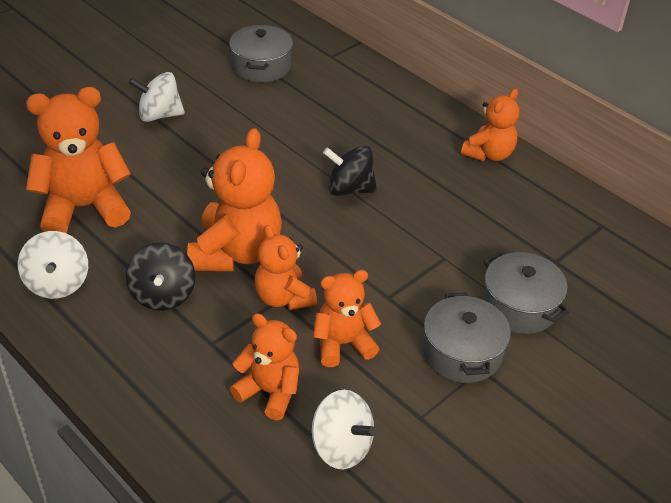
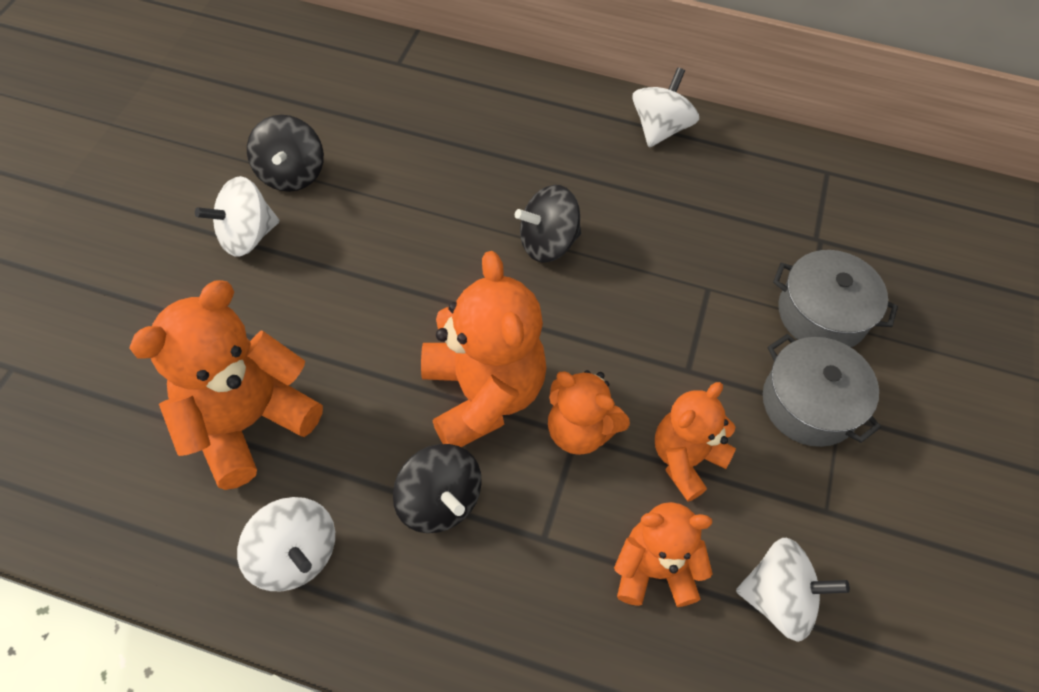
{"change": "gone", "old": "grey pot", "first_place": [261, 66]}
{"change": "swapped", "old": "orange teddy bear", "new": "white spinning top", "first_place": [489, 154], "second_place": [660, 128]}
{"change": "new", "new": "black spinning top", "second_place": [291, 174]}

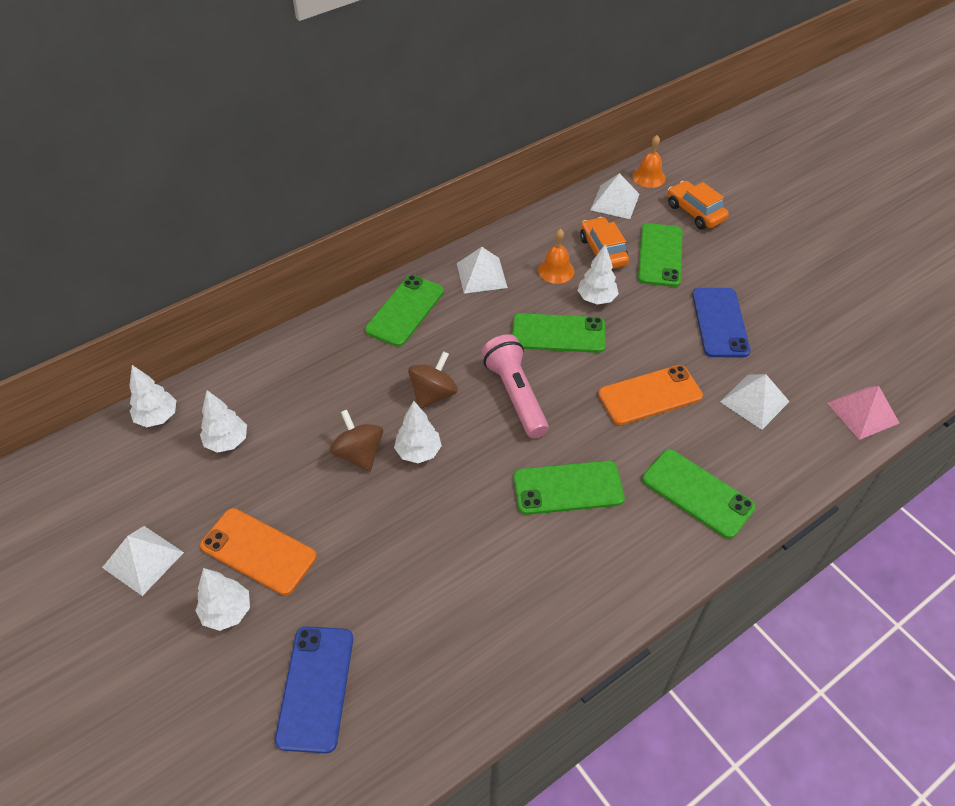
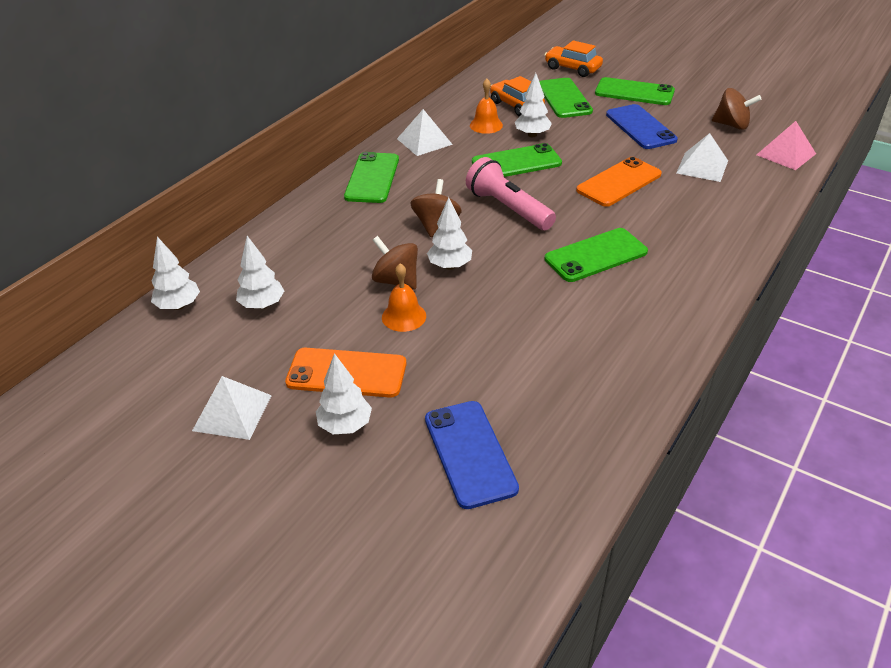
{"change": "gone", "old": "white pyramid", "first_place": [615, 202]}
{"change": "shifted", "old": "orange bell", "first_place": [648, 177], "second_place": [404, 316]}
{"change": "shifted", "old": "green phone", "first_place": [697, 493], "second_place": [634, 92]}
{"change": "new", "new": "brown spinning top", "second_place": [732, 125]}

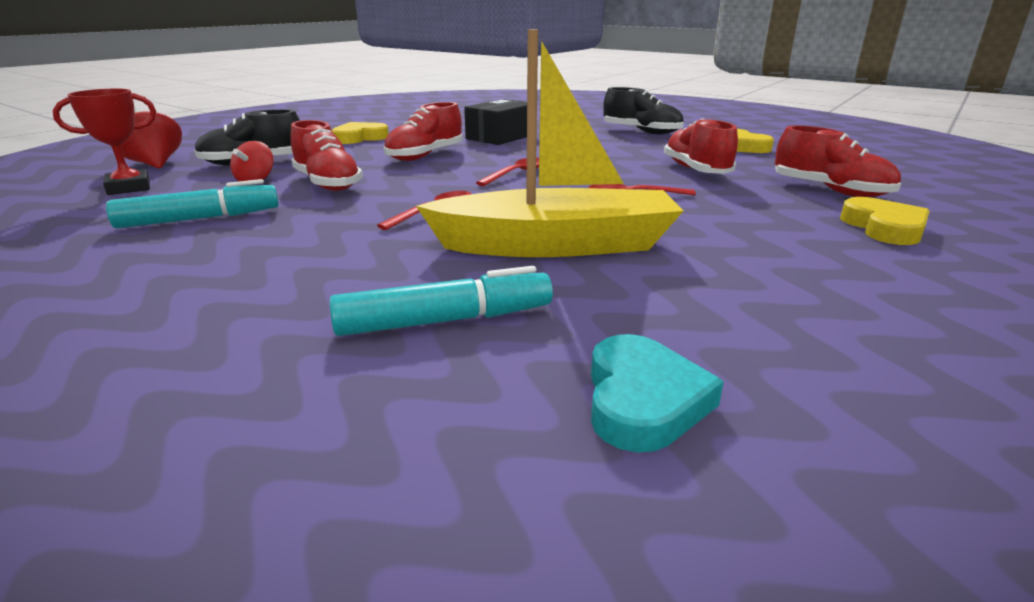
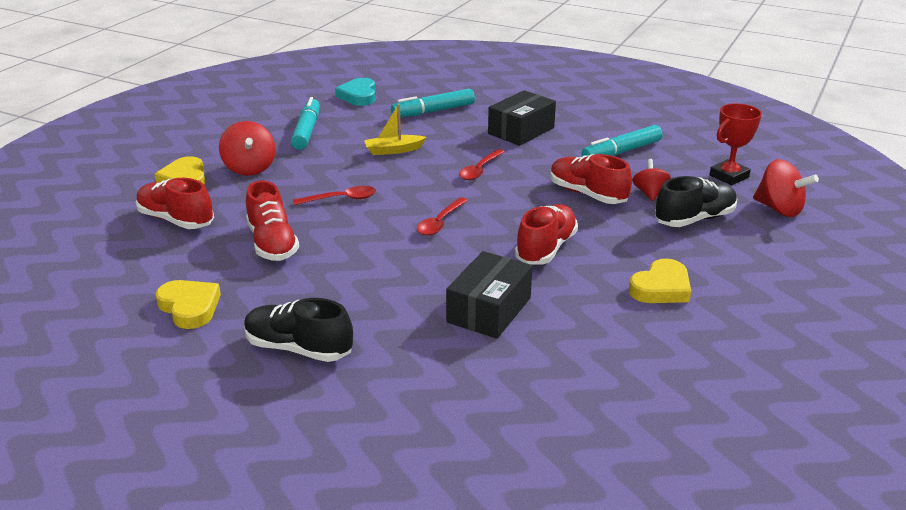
{"change": "scaled", "old": "yellow boat", "first_place": [556, 245], "second_place": [393, 150], "factor": 0.44}
{"change": "new", "new": "red spinning top", "second_place": [249, 168]}
{"change": "new", "new": "turquoise marker", "second_place": [307, 131]}
{"change": "new", "new": "black box", "second_place": [521, 130]}

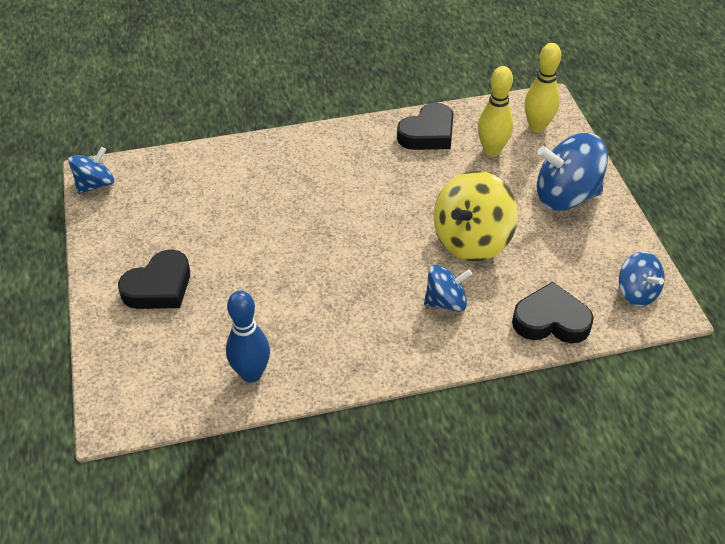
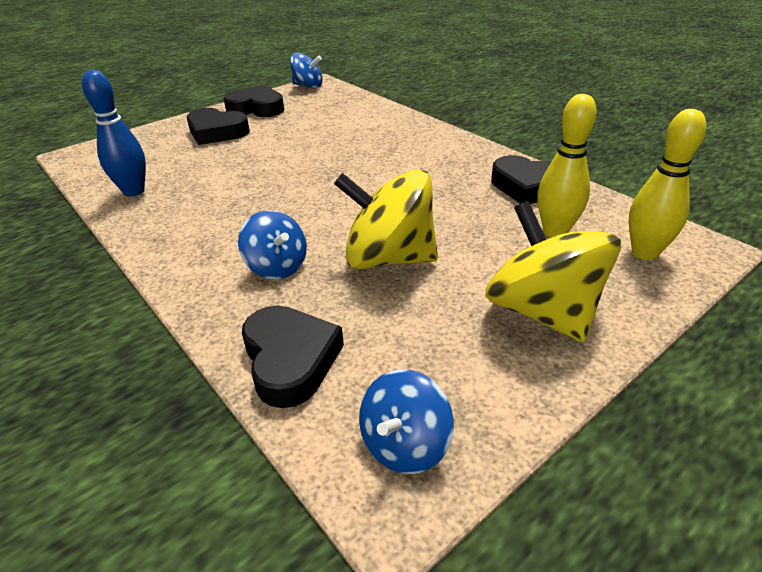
{"change": "repainted", "old": "blue spinning top", "new": "yellow spinning top", "first_place": [565, 196], "second_place": [542, 311]}
{"change": "new", "new": "black heart", "second_place": [256, 108]}

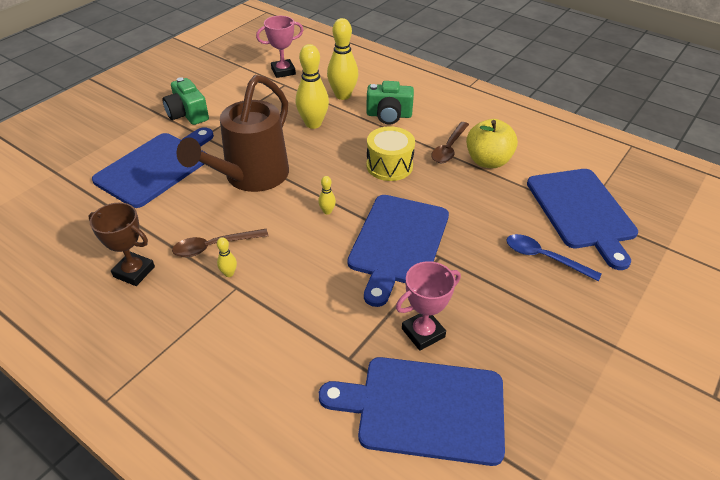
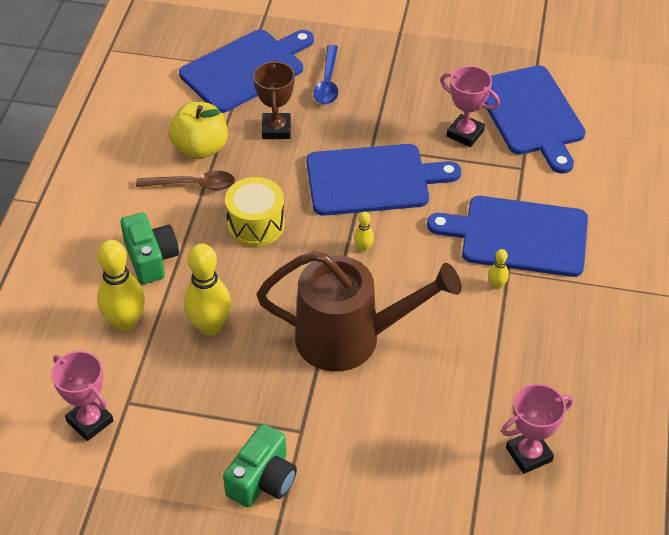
{"change": "shifted", "old": "brown trophy", "first_place": [134, 272], "second_place": [276, 129]}
{"change": "shifted", "old": "blue cutting board", "first_place": [156, 167], "second_place": [518, 236]}
{"change": "gone", "old": "brown spoon", "first_place": [214, 246]}
{"change": "new", "new": "pink trophy", "second_place": [529, 454]}

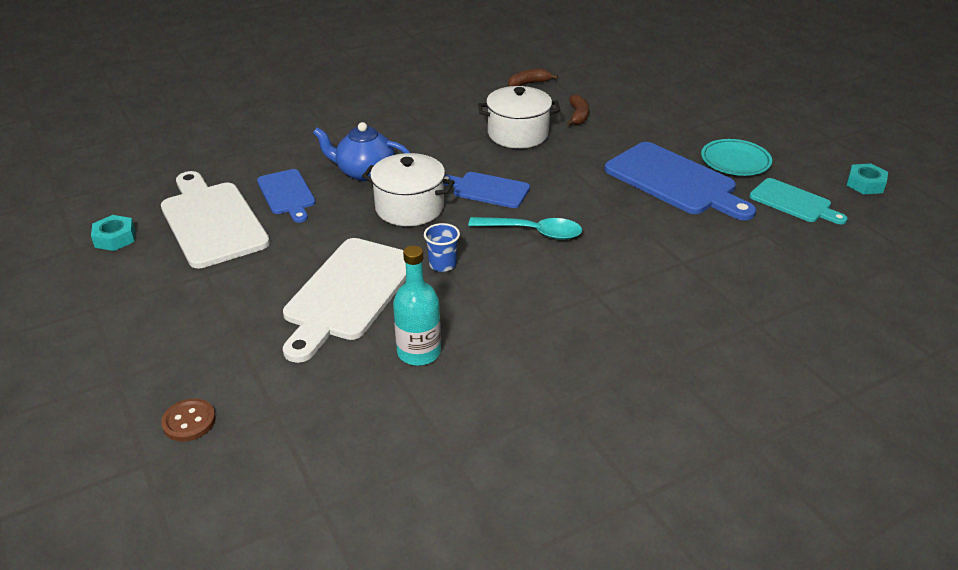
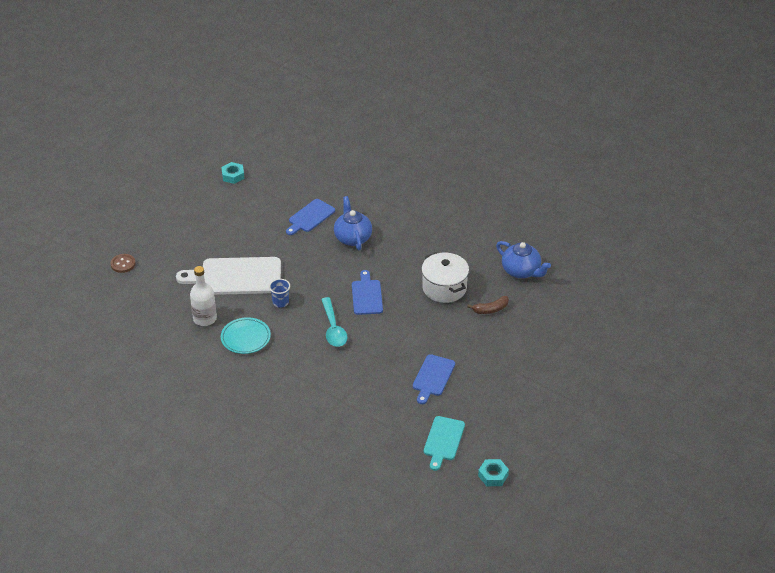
{"change": "gone", "old": "white cutting board", "first_place": [211, 221]}
{"change": "gone", "old": "white pot", "first_place": [409, 207]}
{"change": "repainted", "old": "turquoise bottle", "new": "white bottle", "first_place": [419, 352], "second_place": [205, 318]}
{"change": "swapped", "old": "brown banana", "new": "blue teapot", "first_place": [528, 84], "second_place": [521, 271]}
{"change": "scaled", "old": "blue cutting board", "first_place": [674, 181], "second_place": [433, 377], "factor": 0.58}
{"change": "shifted", "old": "turquoise plate", "first_place": [735, 161], "second_place": [245, 338]}

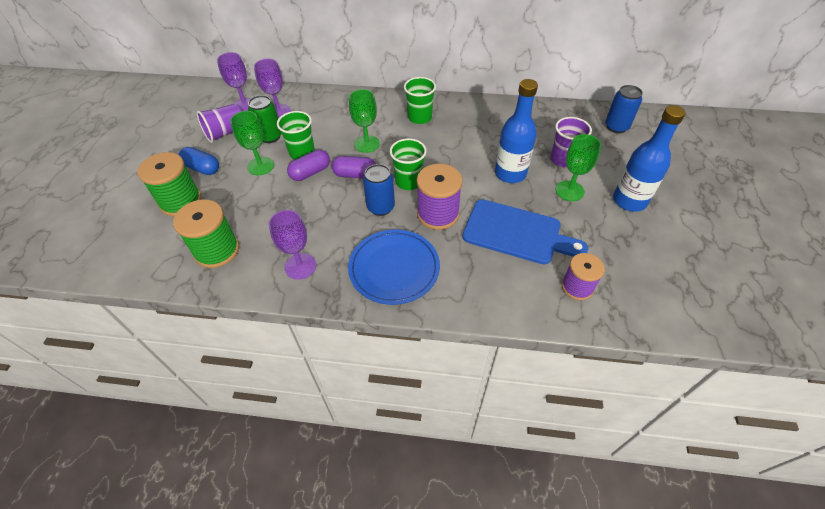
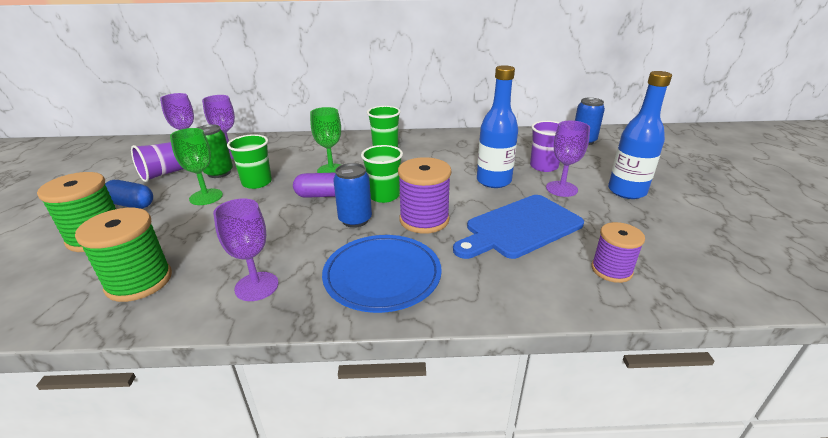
{"change": "gone", "old": "purple capsule", "first_place": [310, 173]}
{"change": "rotated", "old": "blue cutting board", "first_place": [517, 233], "second_place": [520, 228], "degrees": 135}
{"change": "repainted", "old": "green goblet", "new": "purple goblet", "first_place": [569, 191], "second_place": [561, 189]}

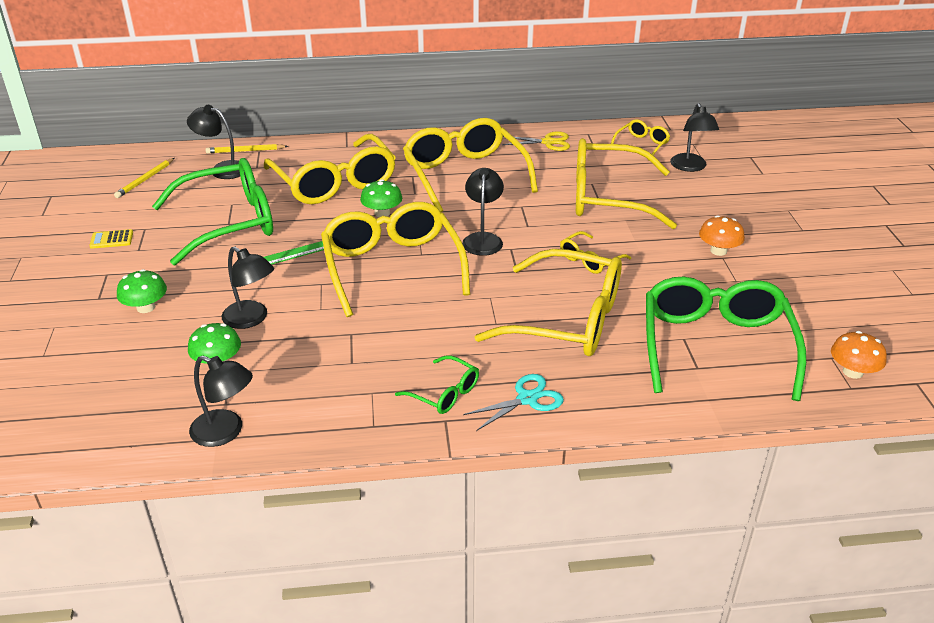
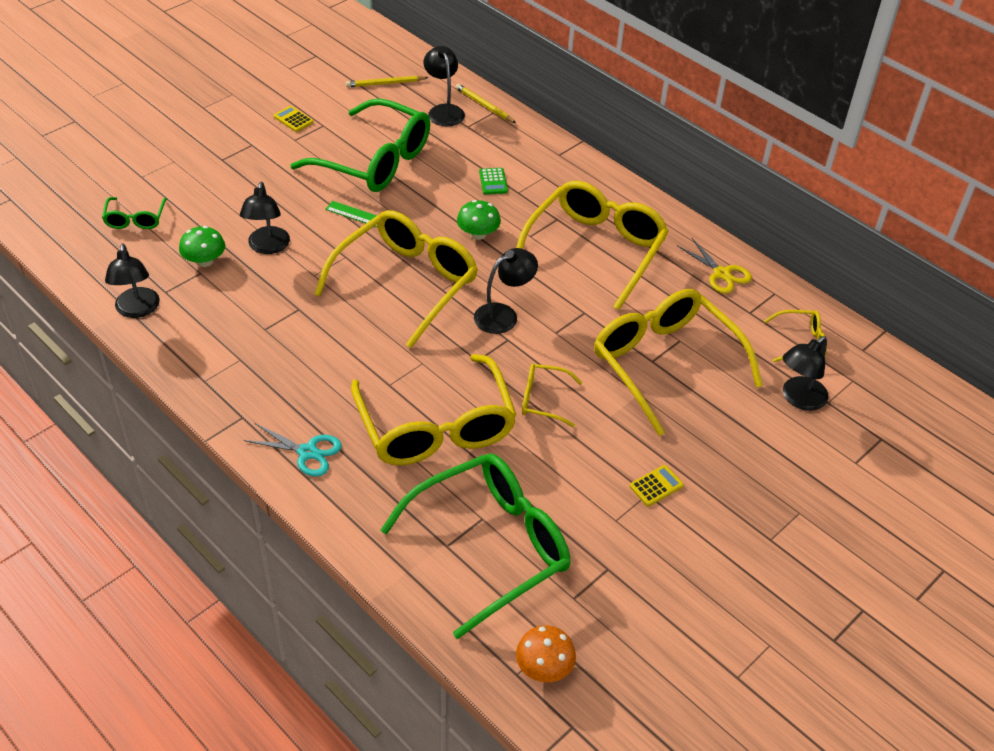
{"change": "gone", "old": "green mushroom", "first_place": [146, 307]}
{"change": "swapped", "old": "yellow glasses", "new": "green calculator", "first_place": [334, 183], "second_place": [493, 181]}
{"change": "shifted", "old": "green glasses", "first_place": [444, 393], "second_place": [135, 219]}
{"change": "swapped", "old": "orange mushroom", "new": "yellow calculator", "first_place": [718, 251], "second_place": [656, 486]}

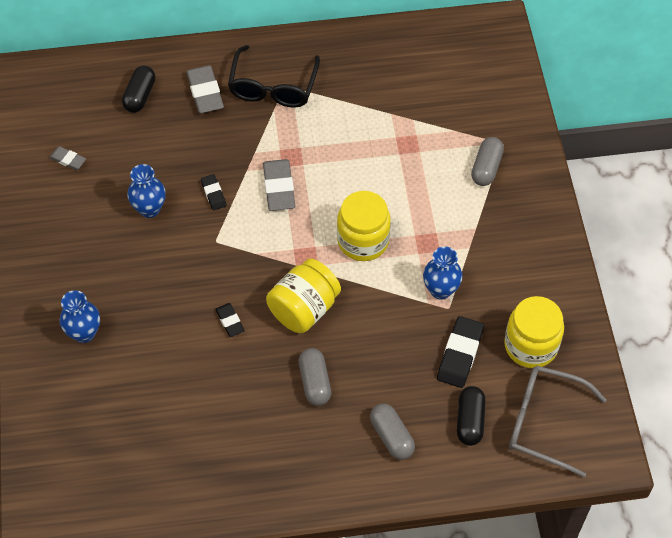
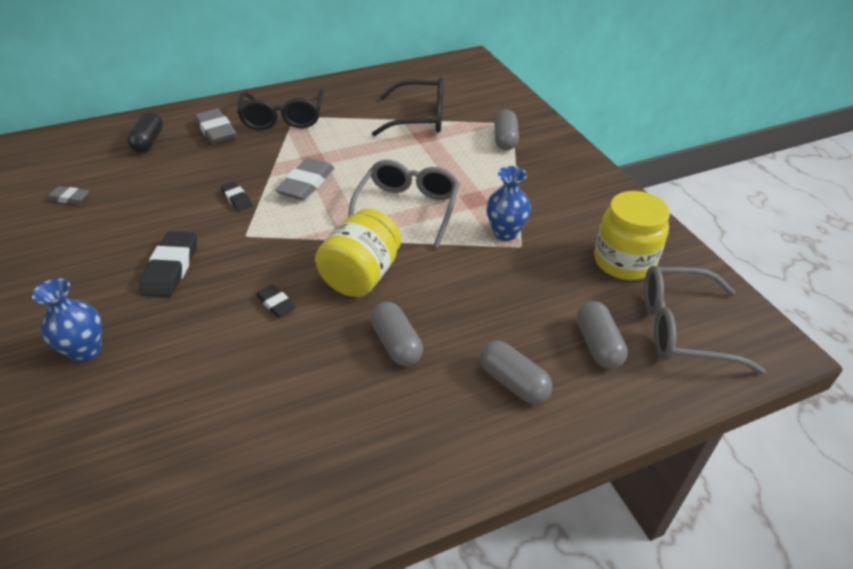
{"change": "gone", "old": "blue vase", "first_place": [149, 209]}
{"change": "rotated", "old": "grey eraser", "first_place": [279, 187], "second_place": [306, 183], "degrees": 45}
{"change": "swapped", "old": "yellow jar", "new": "grey glasses", "first_place": [363, 241], "second_place": [407, 208]}
{"change": "shifted", "old": "black eraser", "first_place": [460, 354], "second_place": [171, 268]}
{"change": "repainted", "old": "black capsule", "new": "grey capsule", "first_place": [469, 421], "second_place": [598, 345]}
{"change": "new", "new": "black glasses", "second_place": [420, 118]}

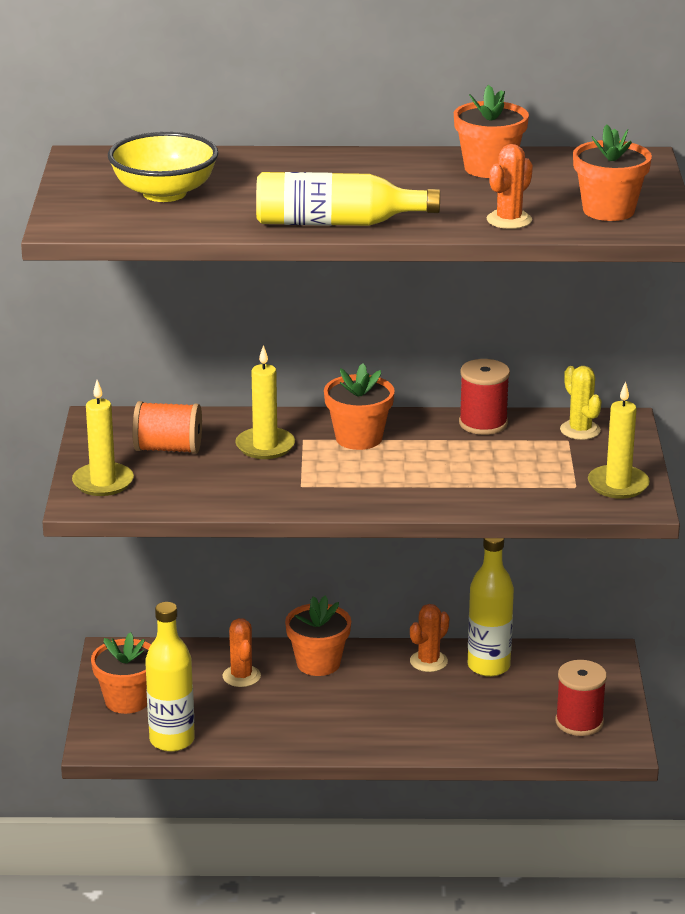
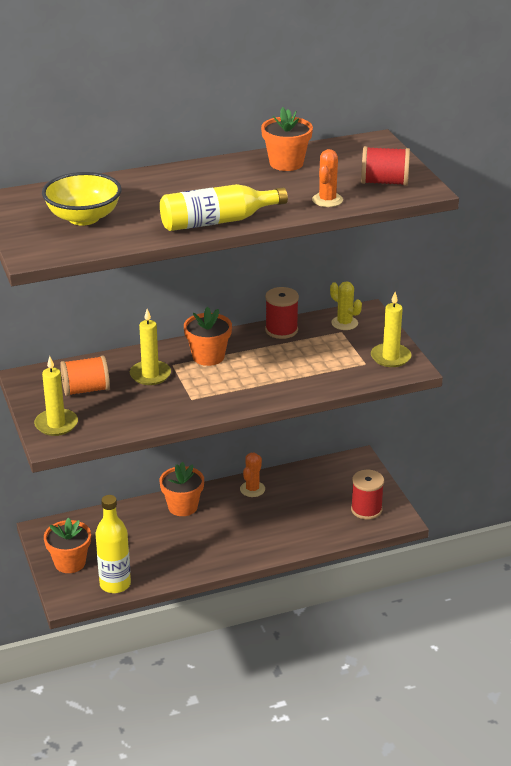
{"change": "gone", "old": "orange cactus", "first_place": [241, 676]}
{"change": "gone", "old": "yellow bottle", "first_place": [488, 666]}
{"change": "swapped", "old": "orange flower pot", "new": "red spool", "first_place": [608, 210], "second_place": [384, 182]}

